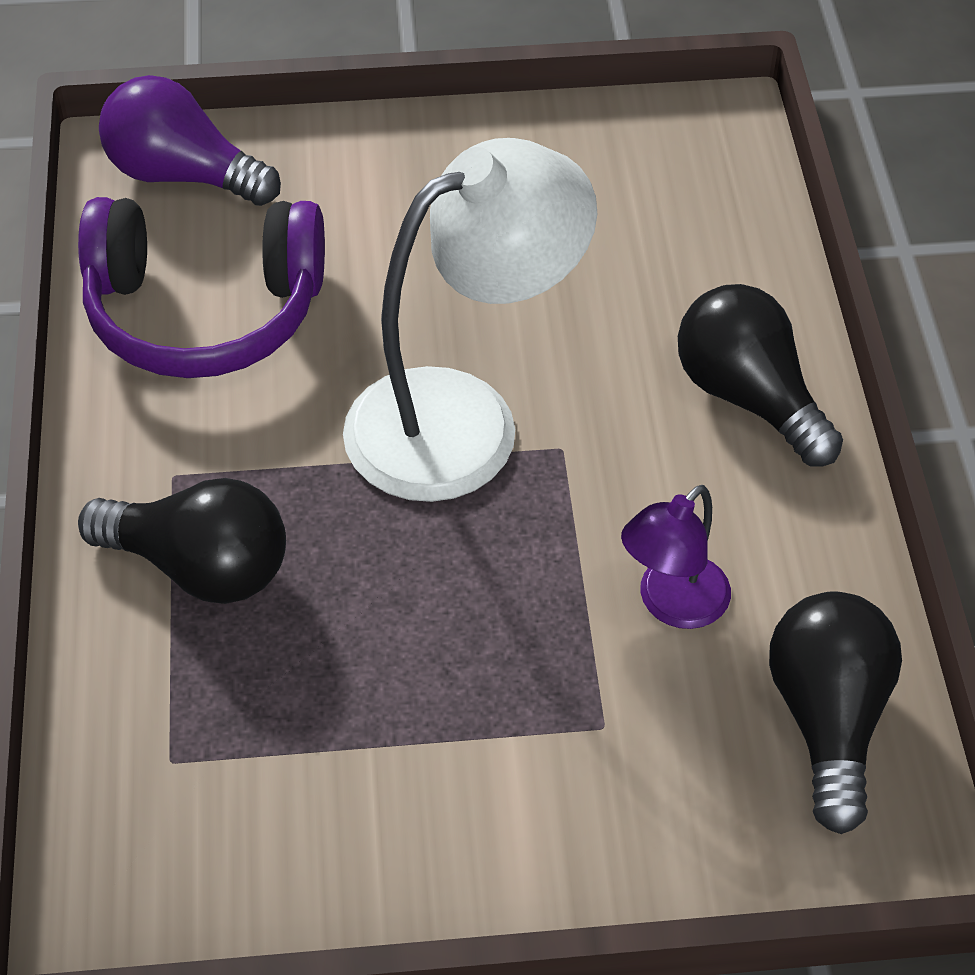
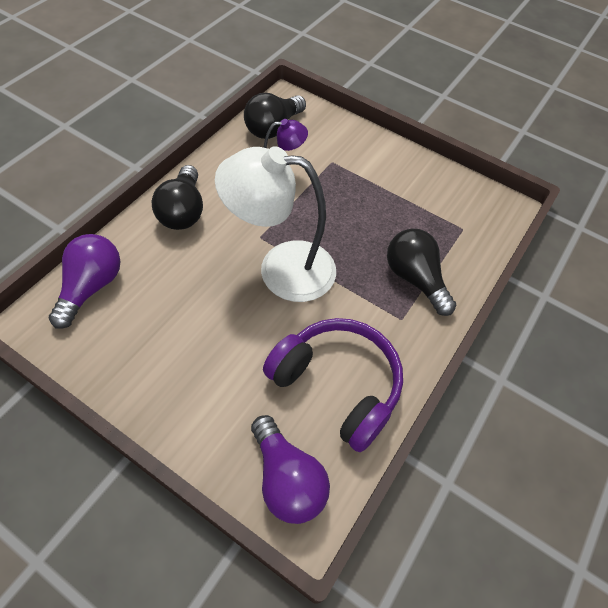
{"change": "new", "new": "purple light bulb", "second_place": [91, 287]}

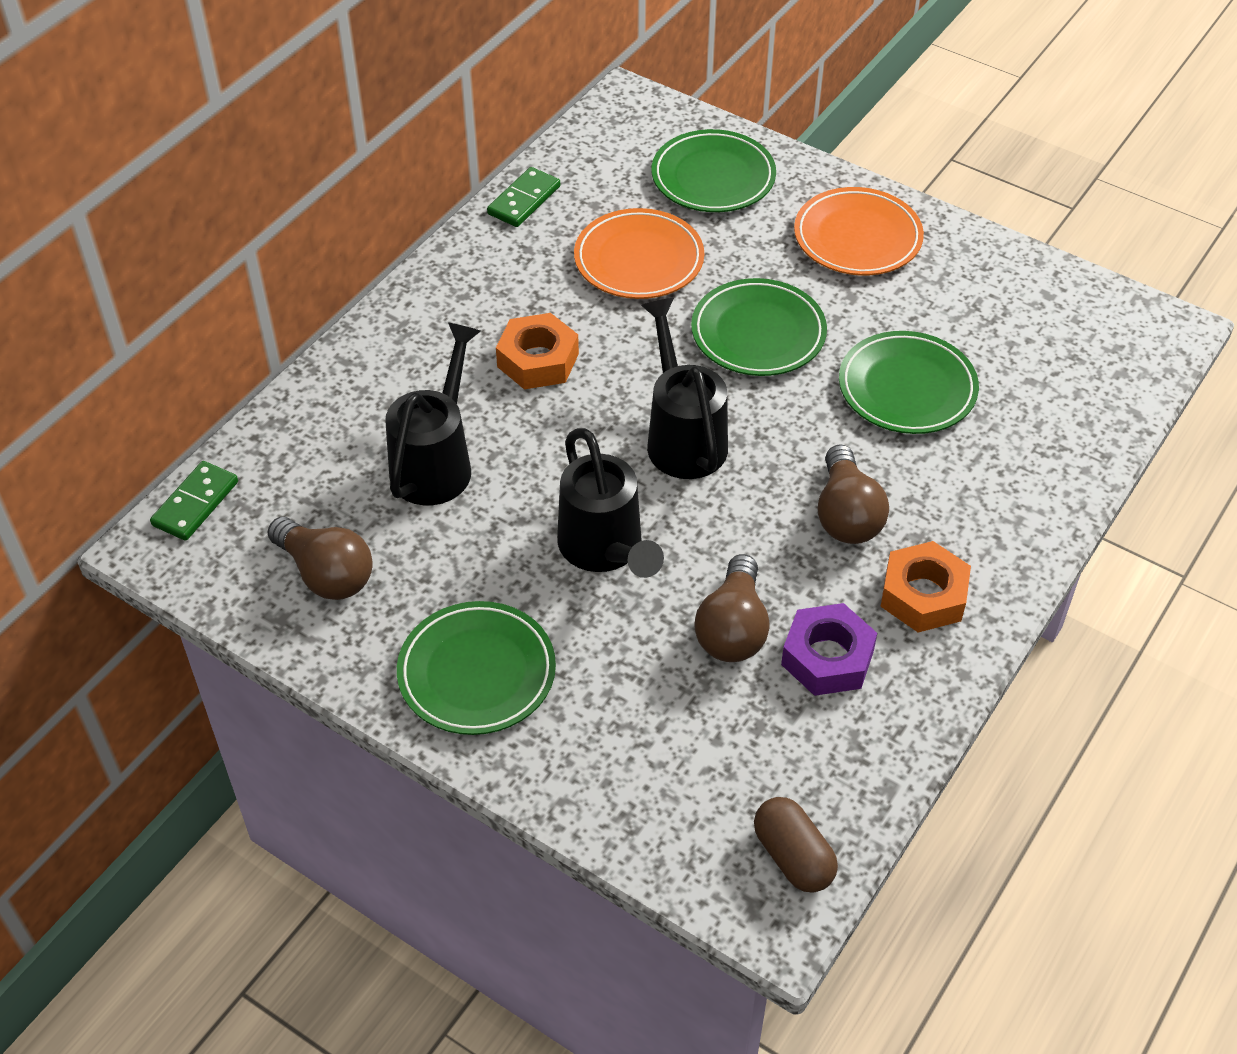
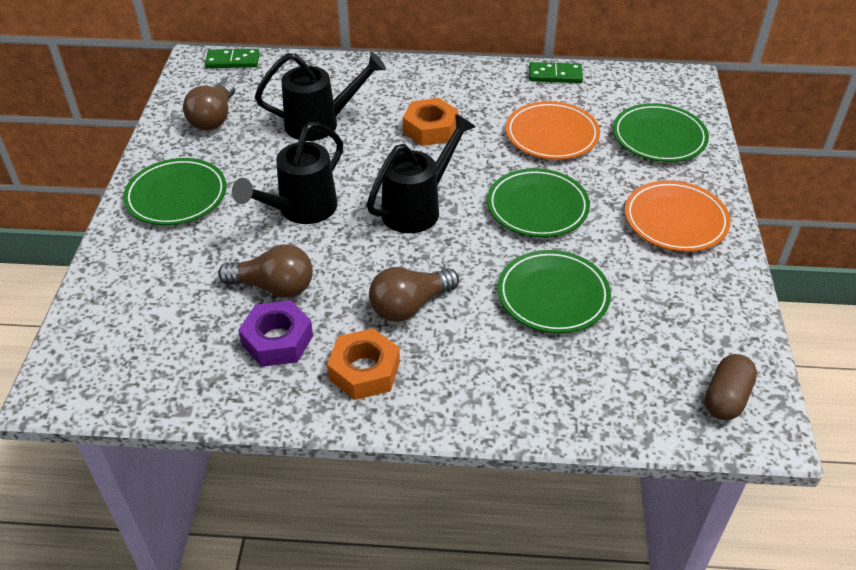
{"change": "rotated", "old": "brown light bulb", "first_place": [733, 628], "second_place": [274, 287], "degrees": -150}
{"change": "shifted", "old": "brown capsule", "first_place": [793, 856], "second_place": [726, 398]}

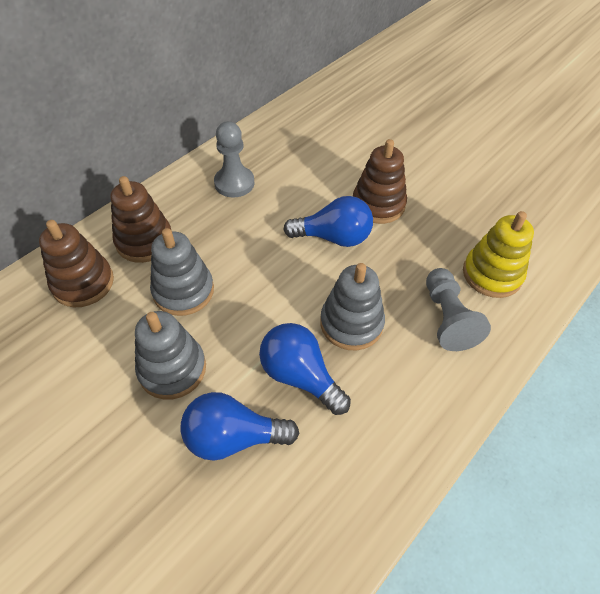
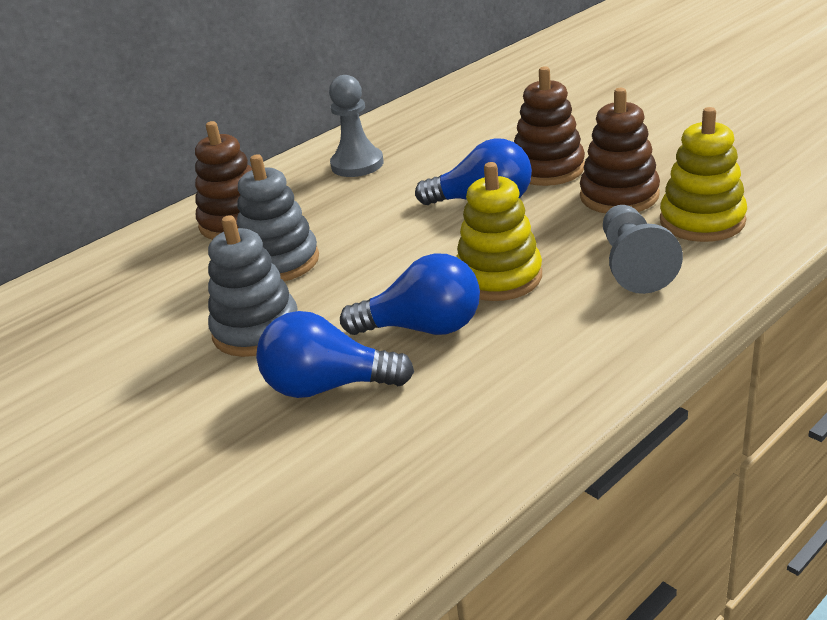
{"change": "shifted", "old": "brown stacking toy", "first_place": [83, 283], "second_place": [619, 196]}
{"change": "rotated", "old": "blue light bulb", "first_place": [300, 376], "second_place": [423, 328], "degrees": 135}
{"change": "repainted", "old": "grey stacking toy", "new": "yellow stacking toy", "first_place": [351, 323], "second_place": [499, 277]}

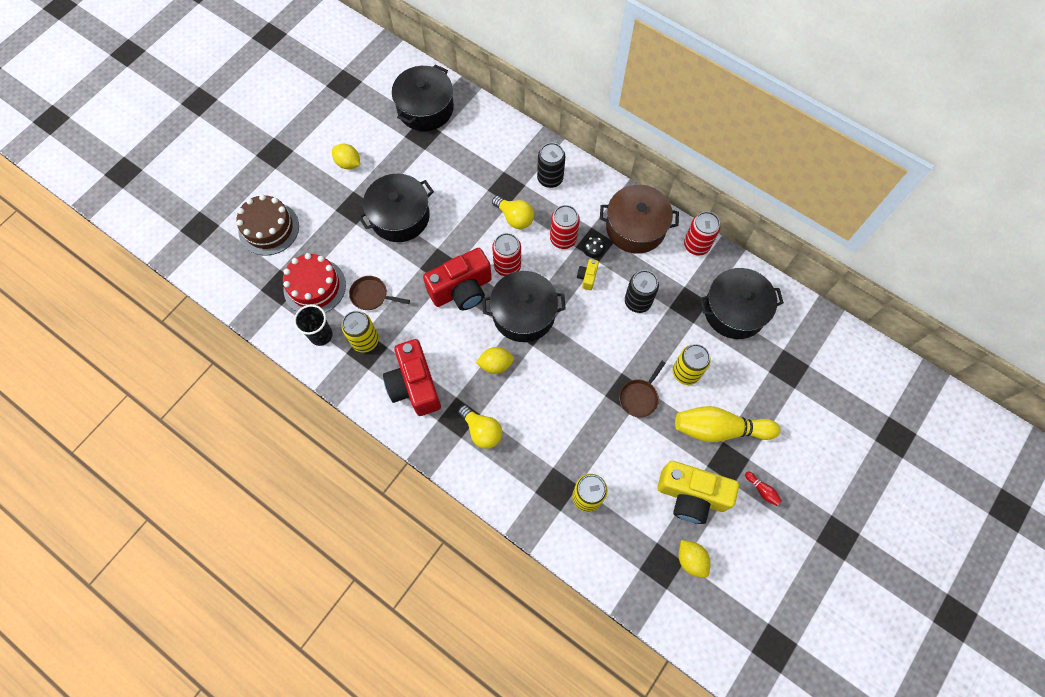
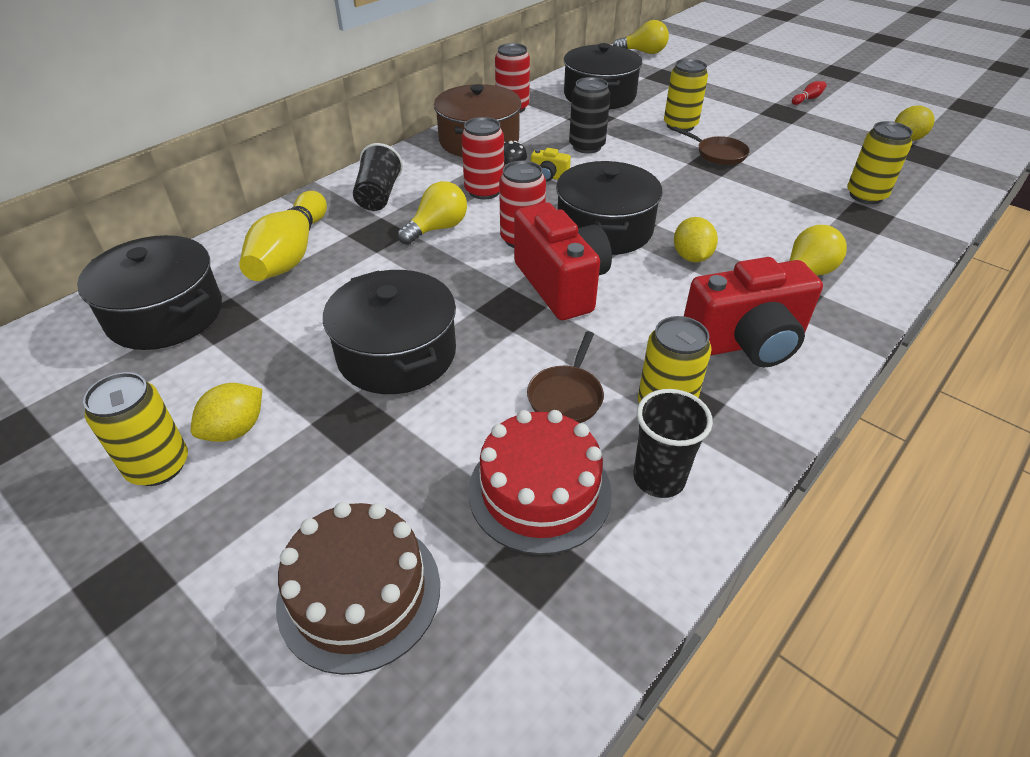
{"change": "swapped", "old": "black can", "new": "black cup", "first_place": [550, 178], "second_place": [379, 195]}
{"change": "gone", "old": "yellow camera", "first_place": [691, 495]}
{"change": "shifted", "old": "yellow bowling pin", "first_place": [719, 429], "second_place": [290, 254]}
{"change": "new", "new": "yellow can", "second_place": [158, 466]}
{"change": "new", "new": "yellow light bulb", "second_place": [643, 52]}

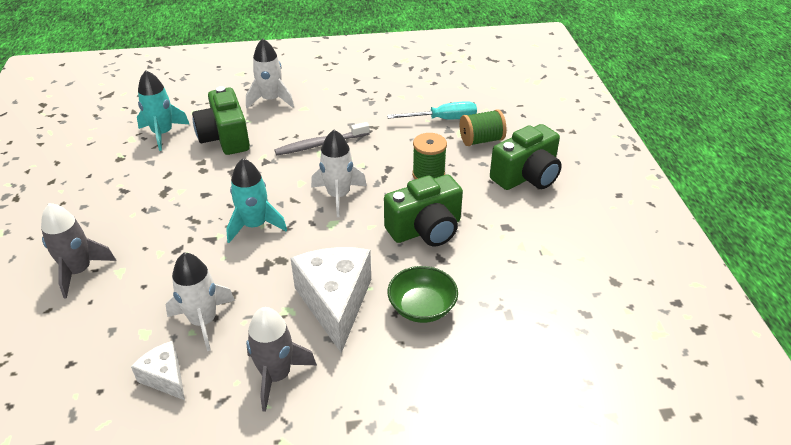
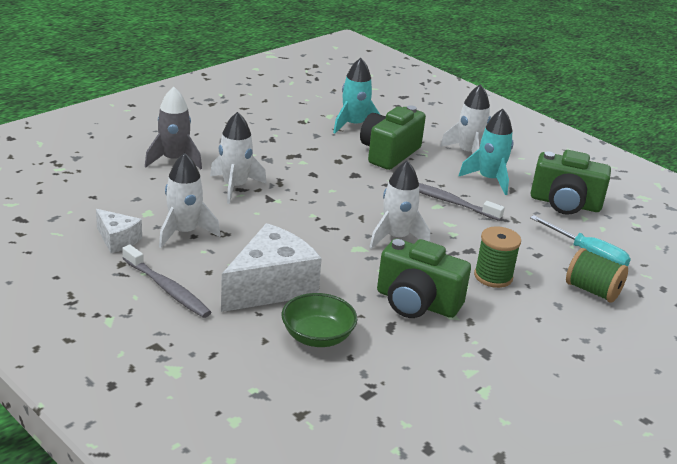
{"change": "rotated", "old": "white cheese", "first_place": [165, 378], "second_place": [117, 240], "degrees": 120}
{"change": "shifted", "old": "turquoise rocket", "first_place": [255, 225], "second_place": [489, 179]}
{"change": "swapped", "old": "grey rocket", "new": "grey toothbrush", "first_place": [276, 375], "second_place": [167, 289]}
{"change": "shifted", "old": "green camera", "first_place": [526, 176], "second_place": [565, 203]}
{"change": "new", "new": "white rocket", "second_place": [235, 187]}

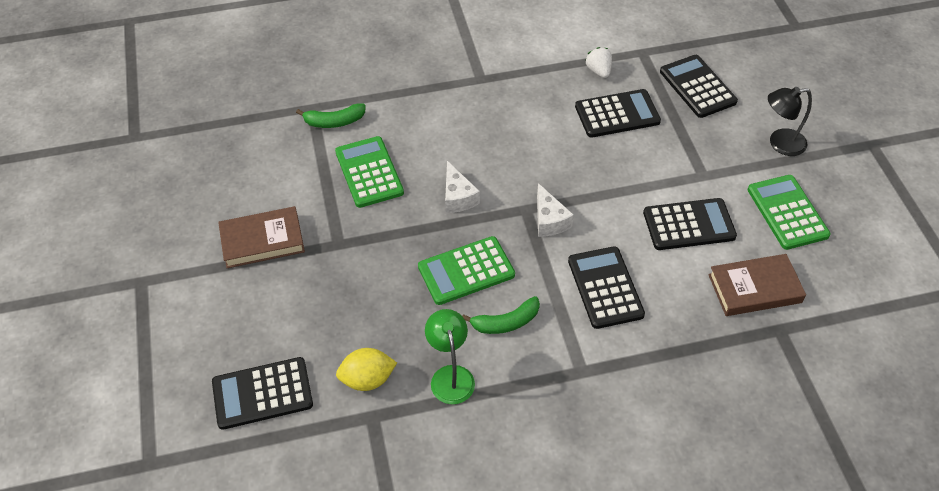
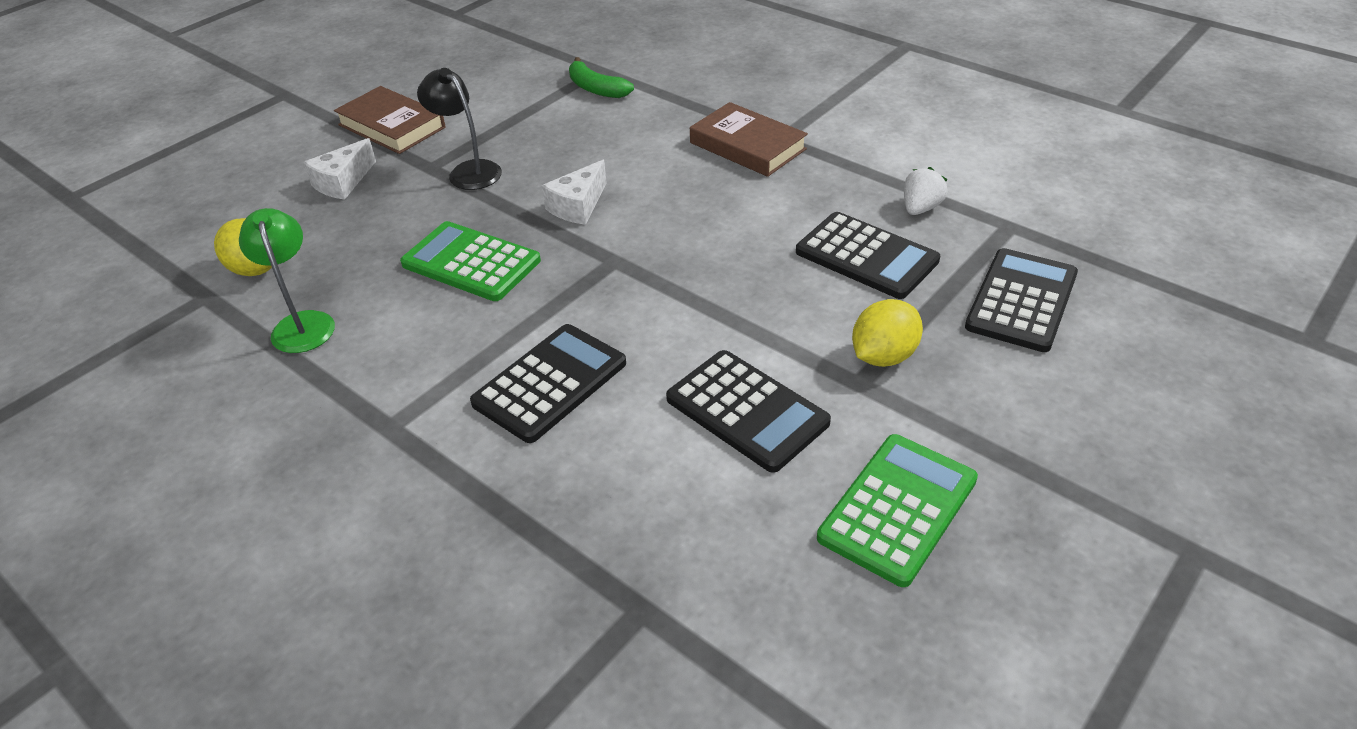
{"change": "gone", "old": "black calculator", "first_place": [262, 393]}
{"change": "gone", "old": "green calculator", "first_place": [369, 172]}
{"change": "rotated", "old": "green lamp", "first_place": [450, 376], "second_place": [302, 323], "degrees": -60}
{"change": "gone", "old": "green banana", "first_place": [506, 322]}
{"change": "shifted", "old": "white cheese", "first_place": [549, 220], "second_place": [342, 182]}
{"change": "shifted", "old": "brown book", "first_place": [754, 288], "second_place": [747, 146]}
{"change": "shifted", "old": "black lamp", "first_place": [780, 143], "second_place": [468, 171]}
{"change": "new", "new": "yellow lemon", "second_place": [883, 356]}

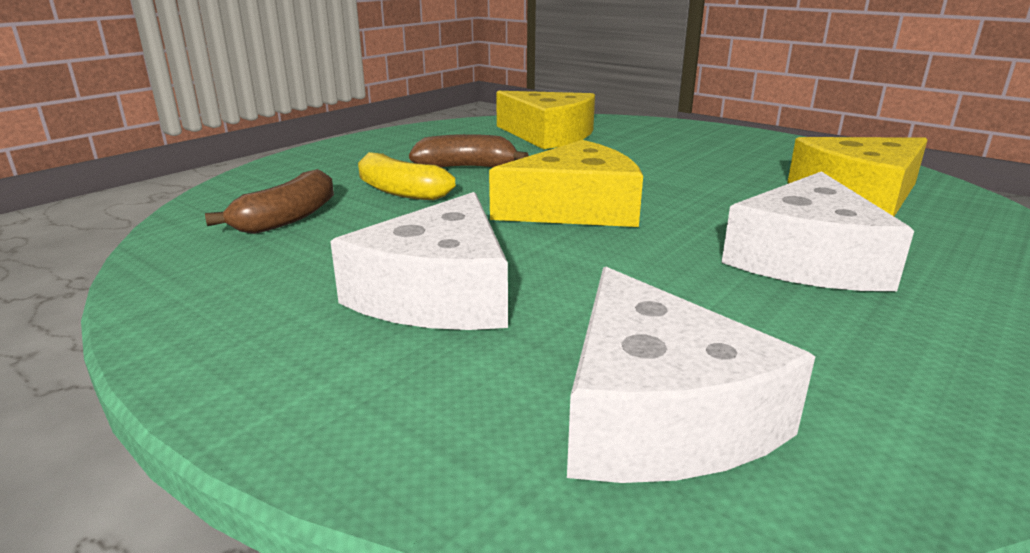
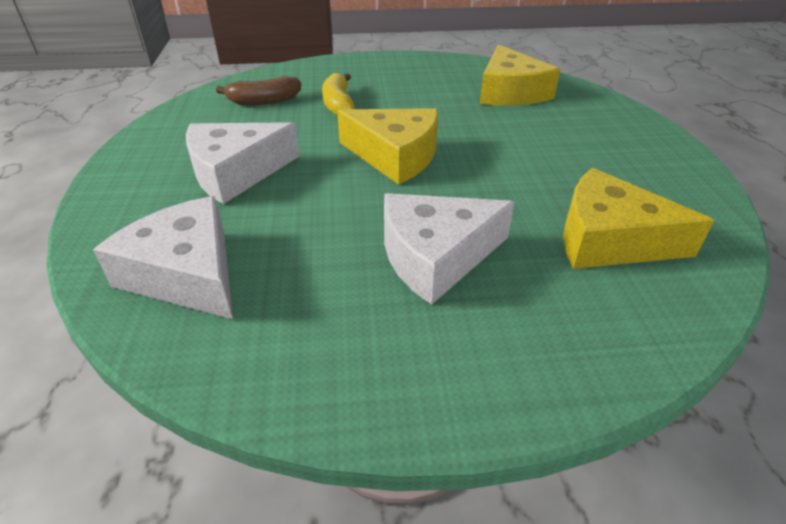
{"change": "gone", "old": "brown banana", "first_place": [466, 167]}
{"change": "rotated", "old": "white cheese", "first_place": [657, 414], "second_place": [186, 273], "degrees": 105}

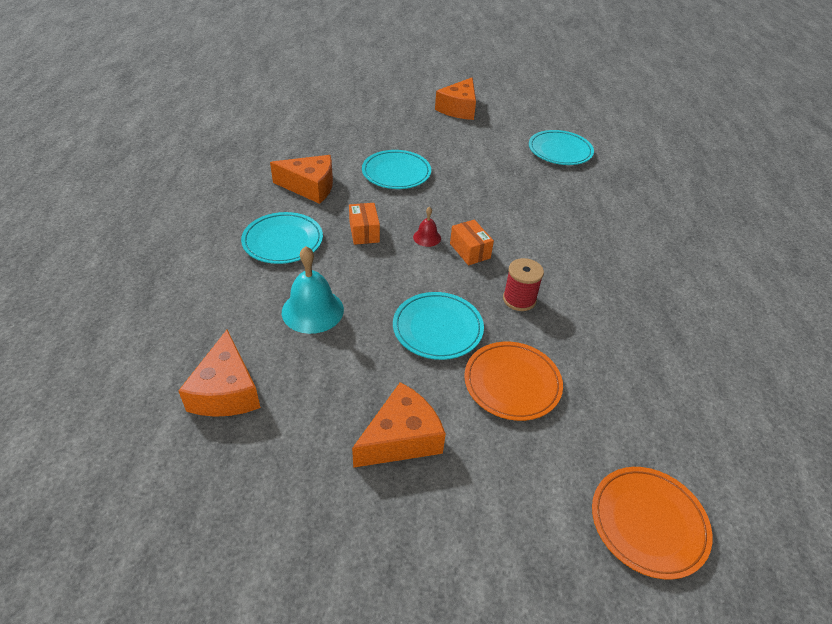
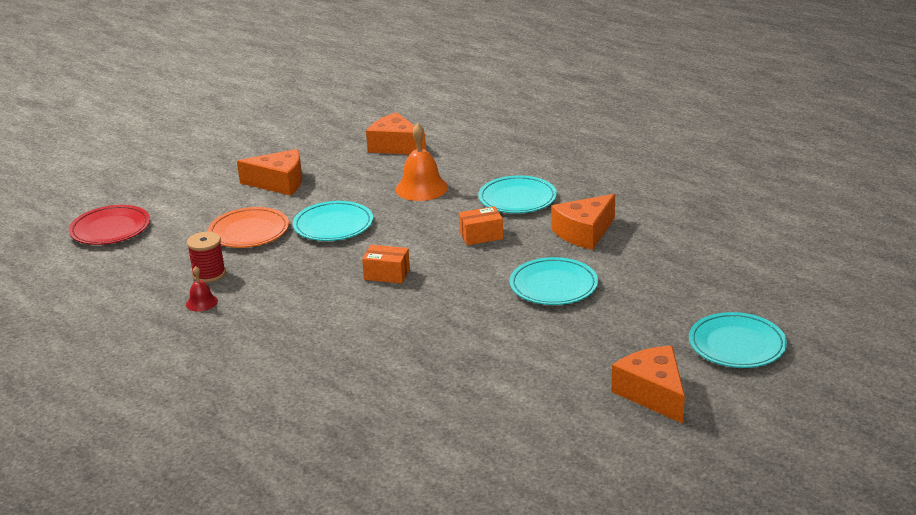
{"change": "repainted", "old": "turquoise bell", "new": "orange bell", "first_place": [312, 310], "second_place": [421, 188]}
{"change": "rotated", "old": "orange box", "first_place": [364, 232], "second_place": [481, 236], "degrees": -45}
{"change": "rotated", "old": "orange cheese", "first_place": [401, 438], "second_place": [279, 183], "degrees": -90}
{"change": "shifted", "old": "red bell", "first_place": [427, 237], "second_place": [201, 302]}
{"change": "shifted", "old": "red spool", "first_place": [519, 299], "second_place": [209, 274]}
{"change": "shifted", "old": "turquoise plate", "first_place": [560, 151], "second_place": [736, 345]}
{"change": "repainted", "old": "orange plate", "new": "red plate", "first_place": [648, 523], "second_place": [110, 229]}

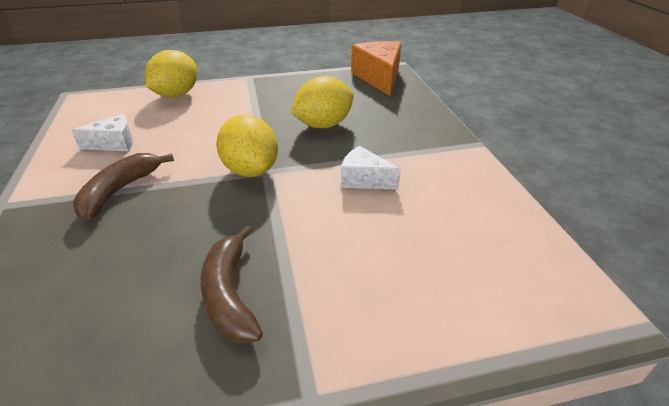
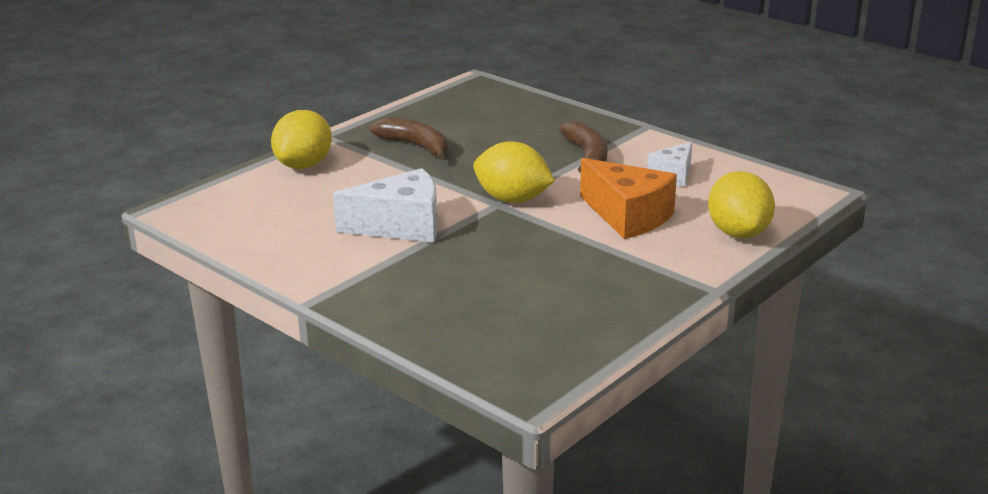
{"change": "shifted", "old": "yellow lemon", "first_place": [323, 125], "second_place": [304, 165]}
{"change": "scaled", "old": "white cheese", "first_place": [364, 180], "second_place": [401, 226], "factor": 1.68}
{"change": "shifted", "old": "orange cheese", "first_place": [379, 78], "second_place": [628, 216]}

